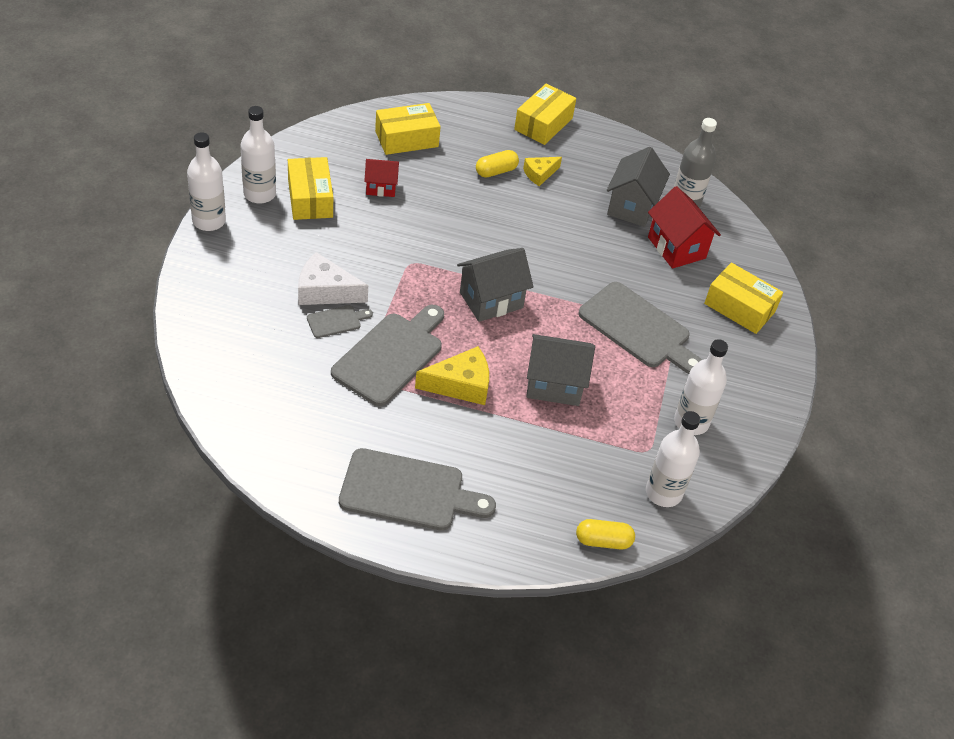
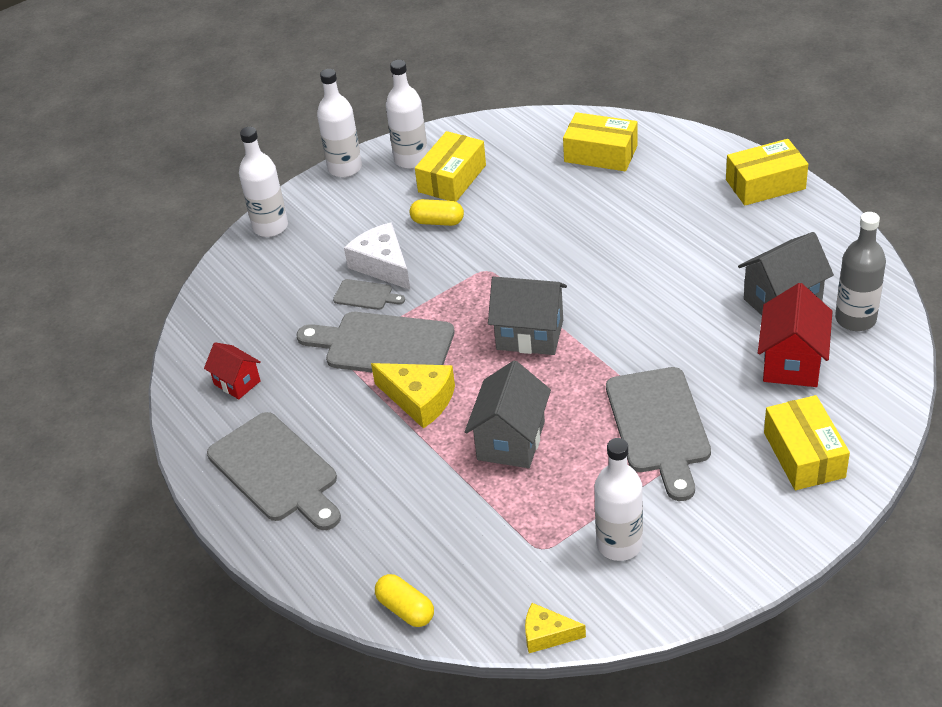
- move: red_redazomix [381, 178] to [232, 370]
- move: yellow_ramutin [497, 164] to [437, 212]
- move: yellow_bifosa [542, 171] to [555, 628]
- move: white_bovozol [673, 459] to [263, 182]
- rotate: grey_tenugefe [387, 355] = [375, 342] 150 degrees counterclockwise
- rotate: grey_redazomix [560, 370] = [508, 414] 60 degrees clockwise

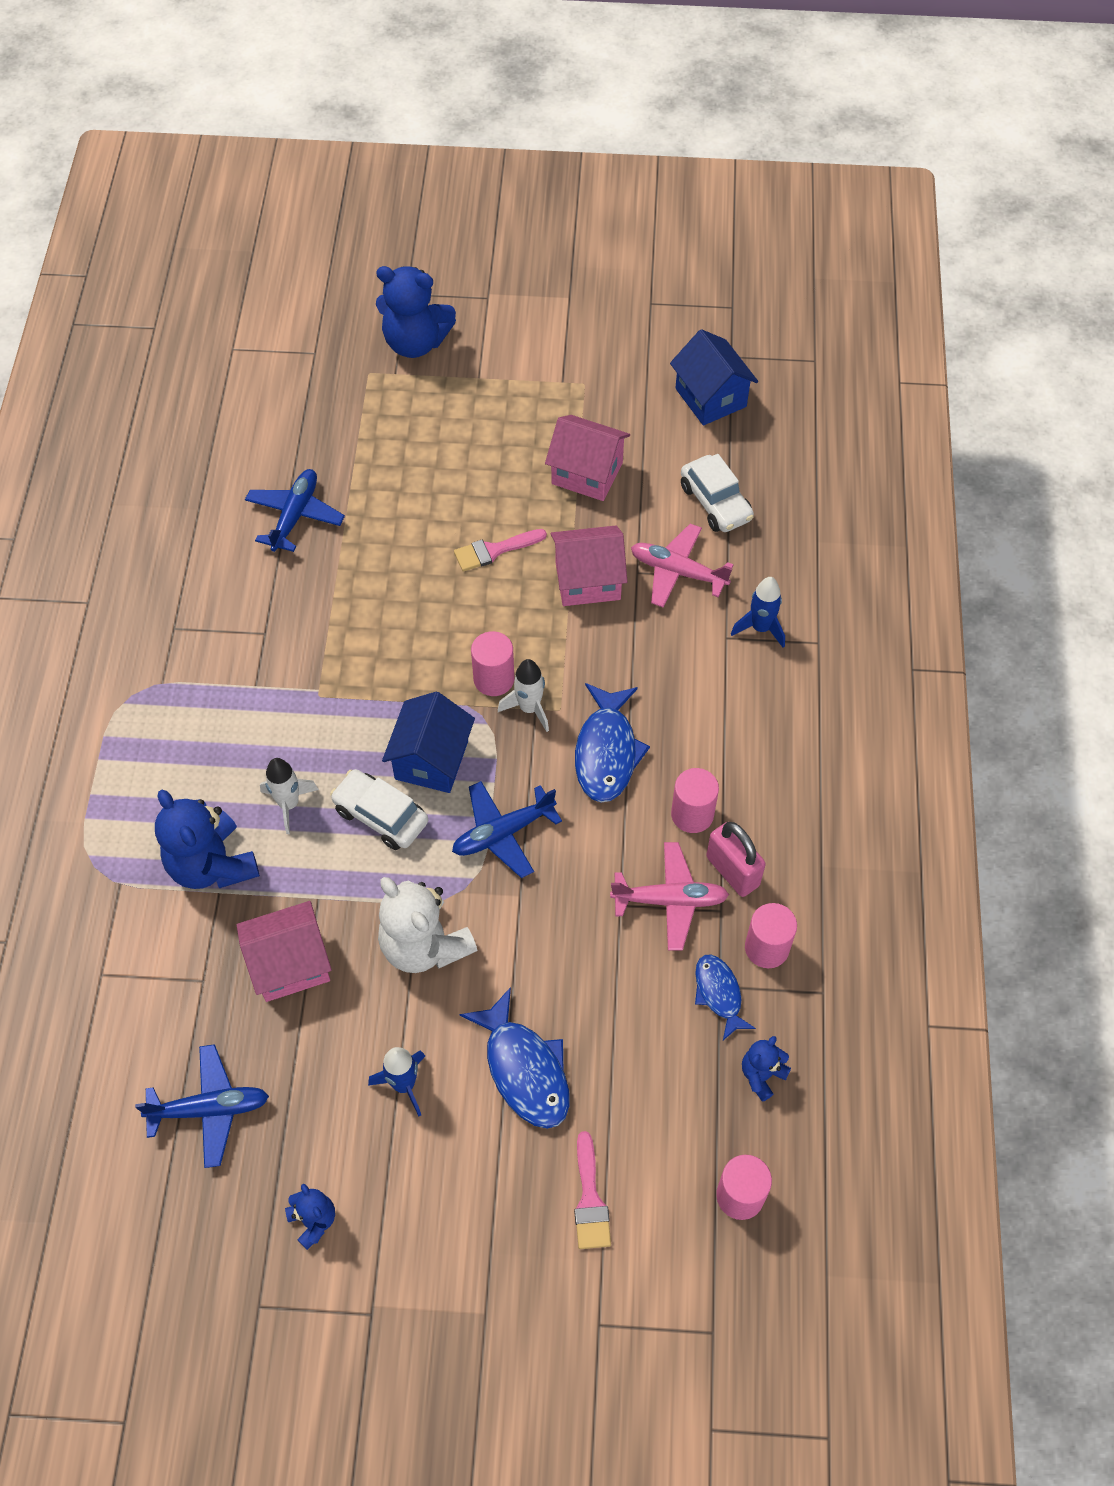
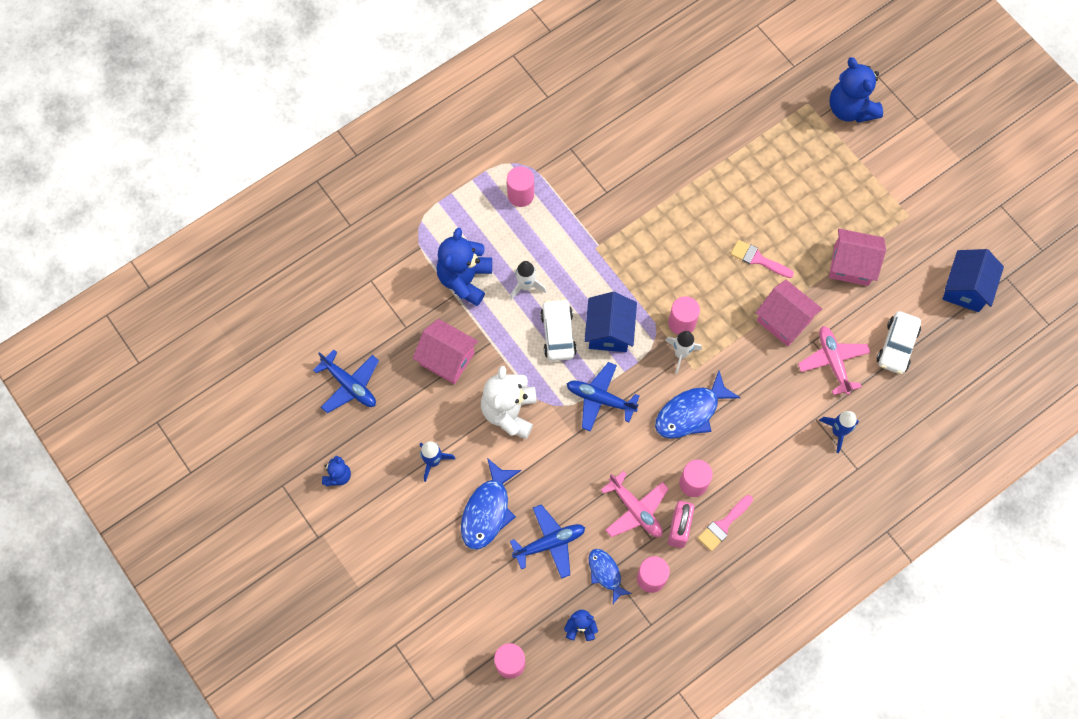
- insert: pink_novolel [520, 187]
- move: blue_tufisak [295, 510] to [547, 541]
- move: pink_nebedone [592, 1190] to [725, 523]
- rotate: blue_redazomix [428, 742] = [610, 322] 60 degrees counterclockwise
- rotate: pink_redazomix [587, 458] = [857, 257] 60 degrees counterclockwise
- rotate: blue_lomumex [725, 997] = [610, 576] 60 degrees counterclockwise

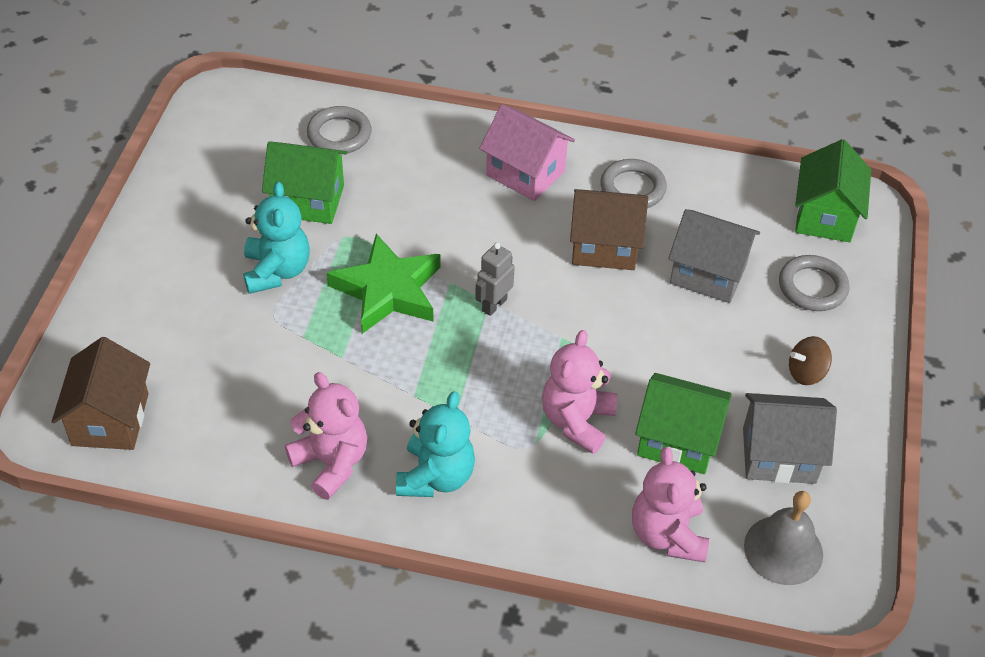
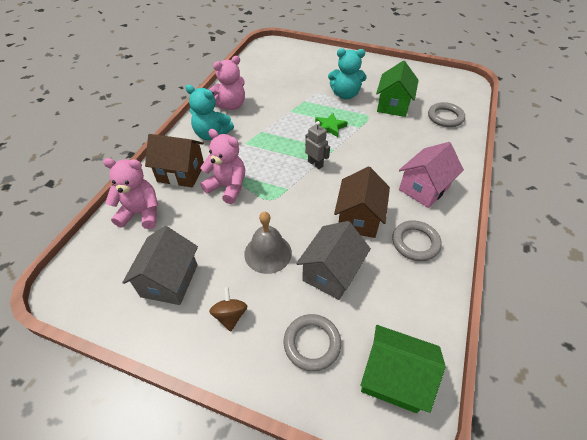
- delete: green_redazomix [683, 423]
- move: brown_redazomix [101, 393] to [174, 160]
- move: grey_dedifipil [783, 538] to [268, 243]
- resize: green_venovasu [384, 284] = [331, 125] x0.54

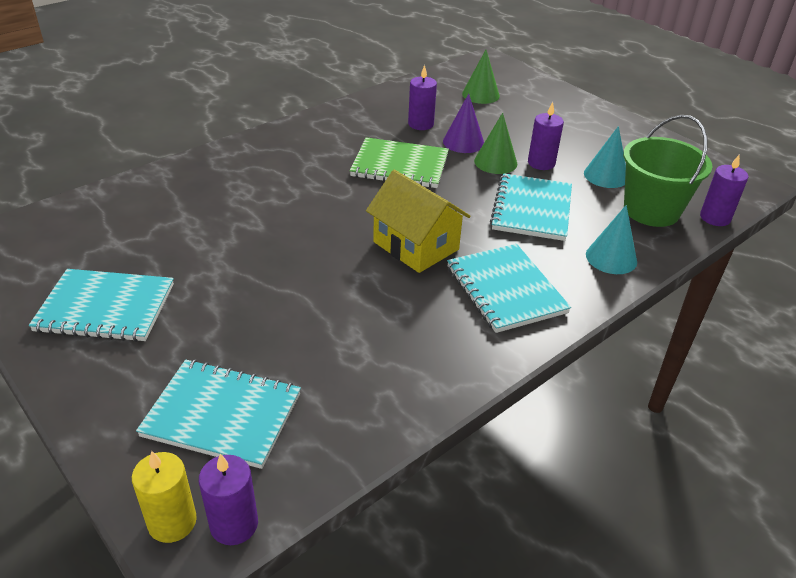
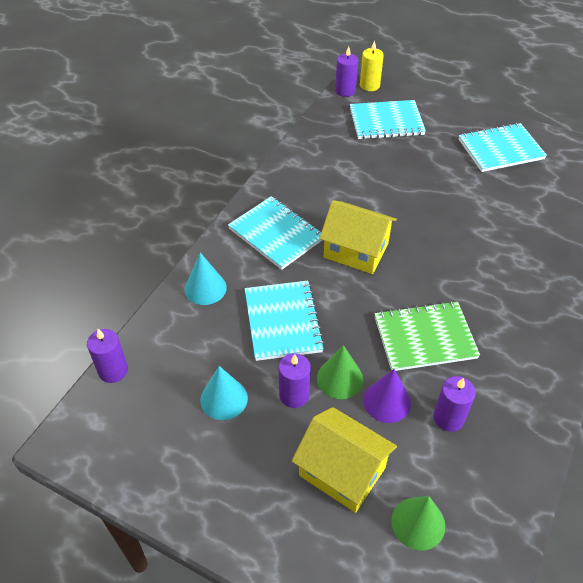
- delete: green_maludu [667, 171]
- insert: yellow_redazomix [344, 460]

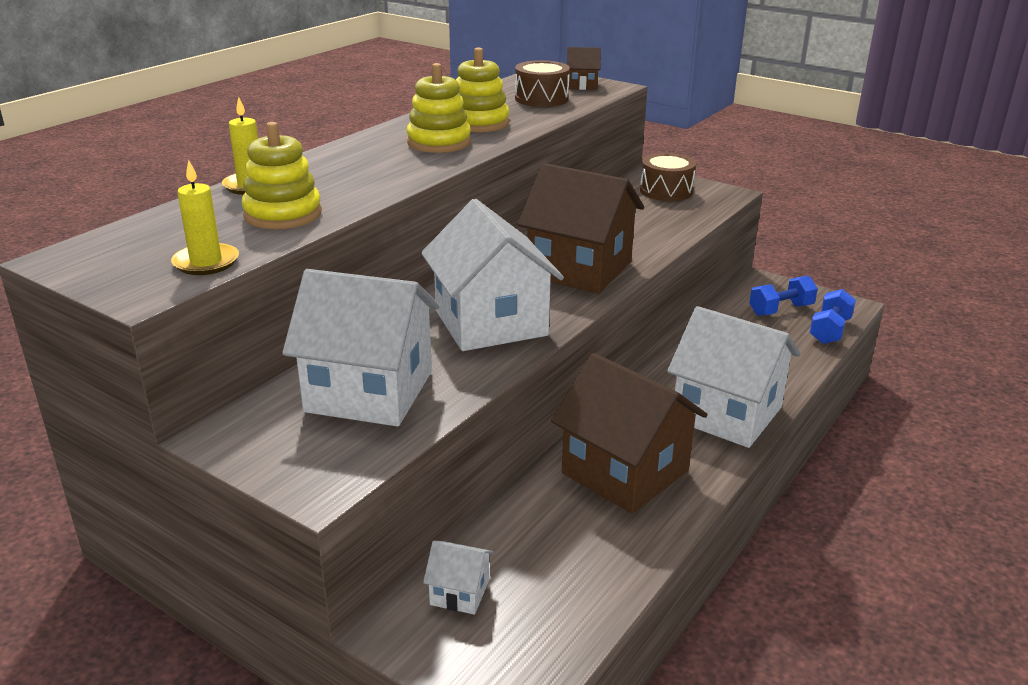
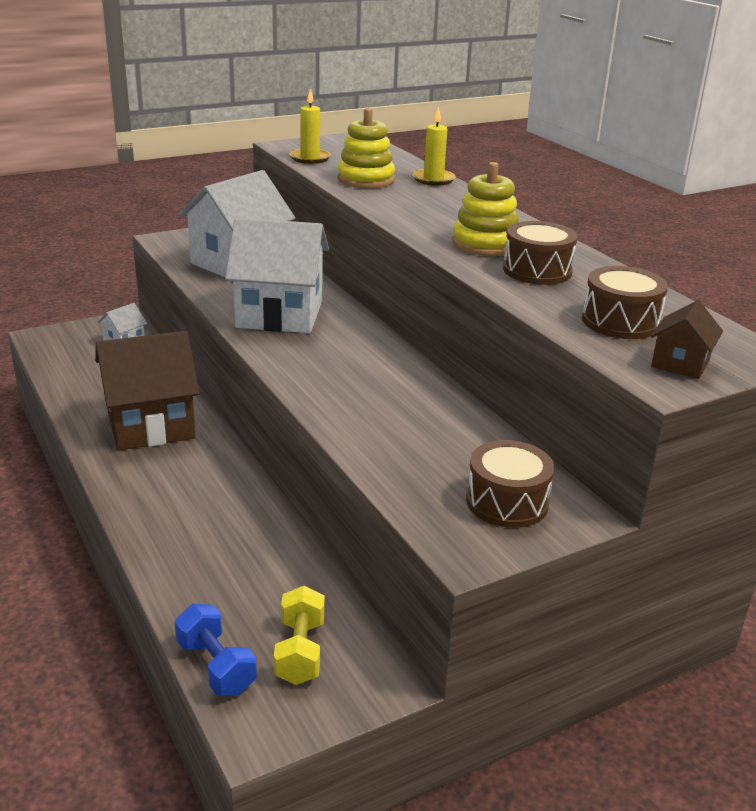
- delete: brown_redazomix [581, 228]
- delete: white_redazomix [733, 377]
- replace: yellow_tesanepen [482, 89] to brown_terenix [540, 253]
- recolor: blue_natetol [783, 296] to yellow_natetol [299, 635]

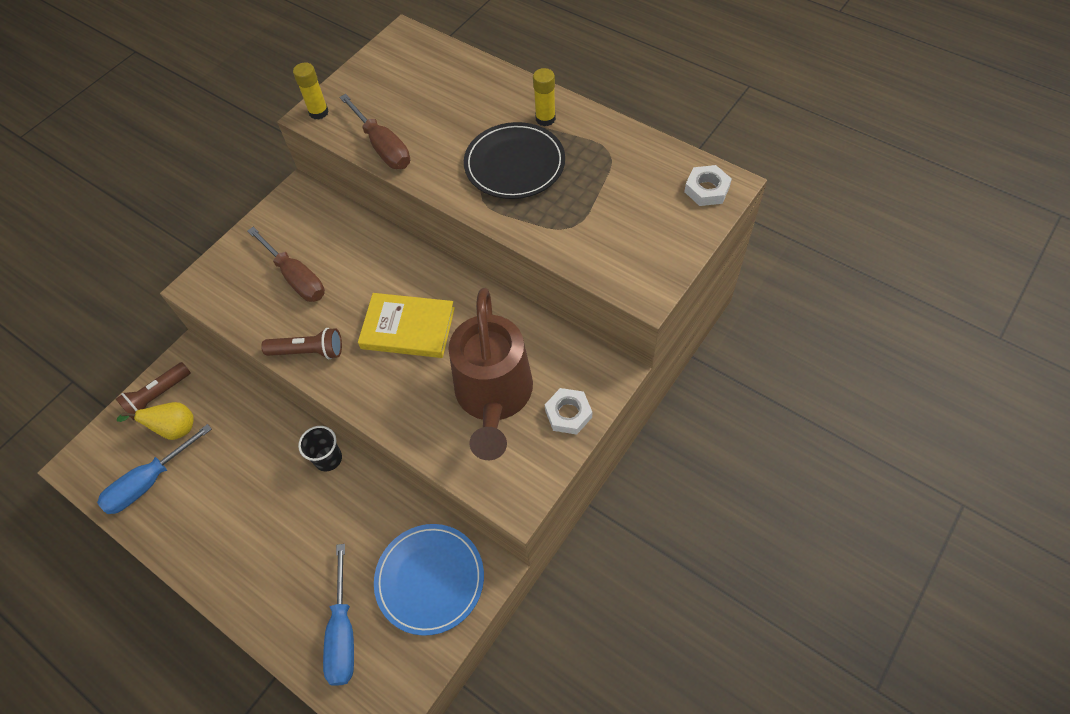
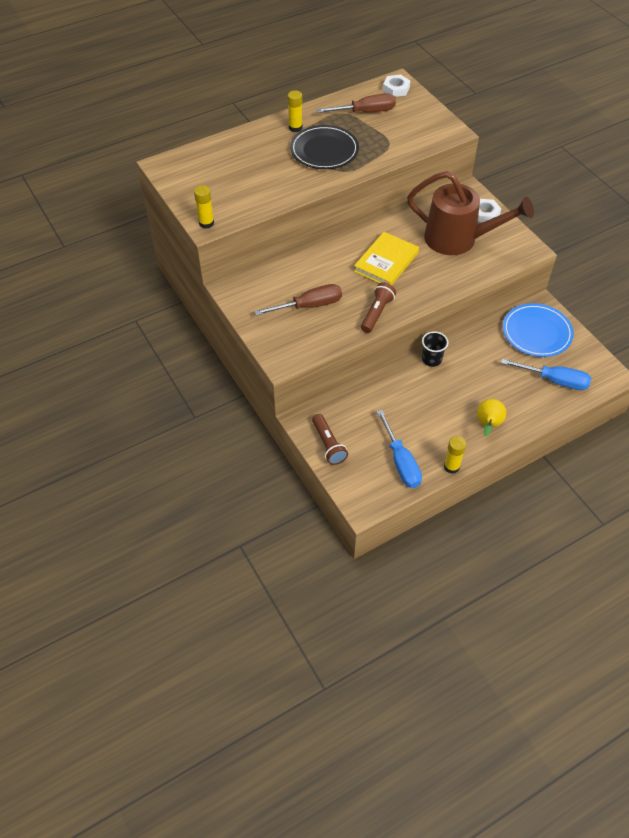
- insert: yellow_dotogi [455, 455]
- move: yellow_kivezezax [155, 421] to [491, 417]
- move: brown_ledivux [374, 131] to [356, 103]

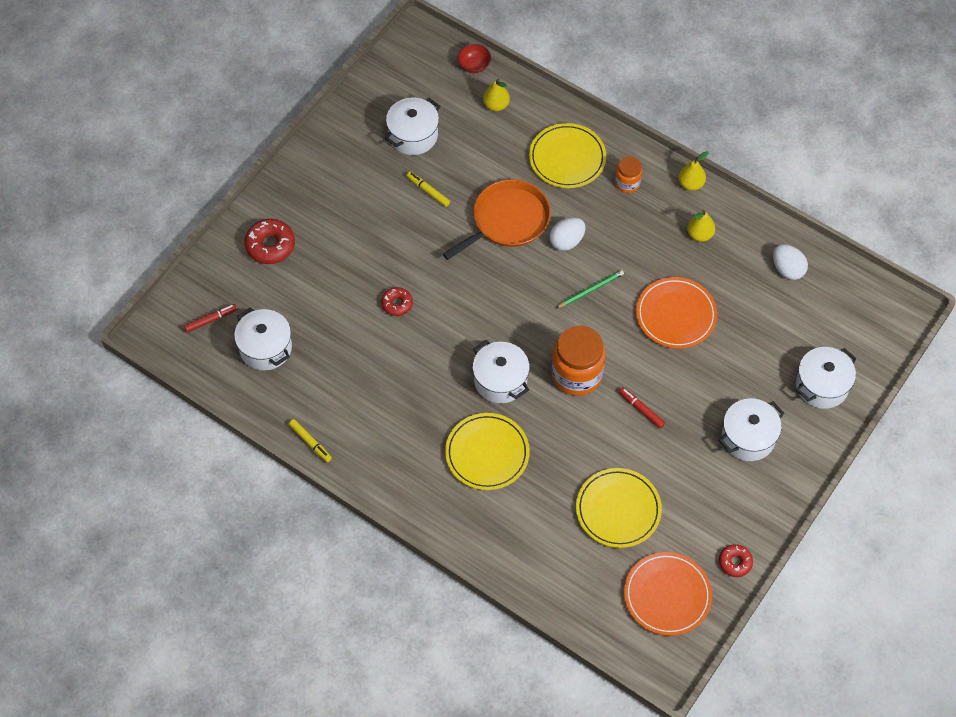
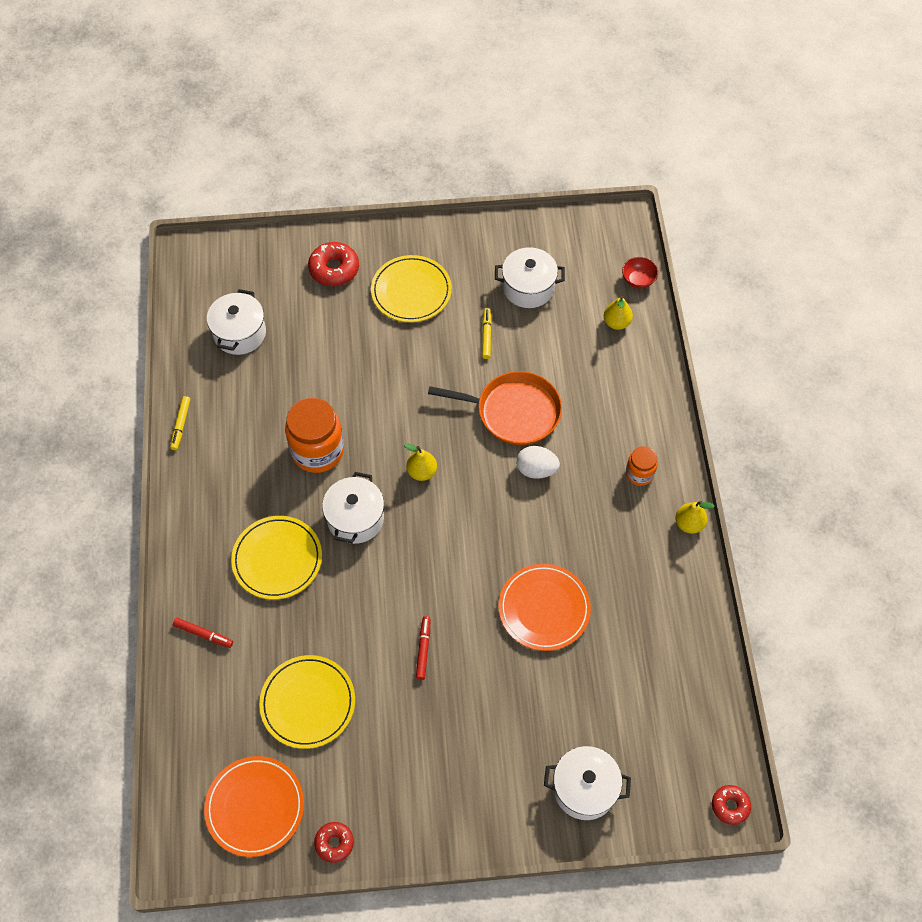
- delete: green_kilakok [590, 289]
- delete: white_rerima [751, 429]
- delete: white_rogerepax [790, 262]
- move: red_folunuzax [211, 318] to [203, 633]
- move: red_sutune [397, 301] to [731, 805]
- move: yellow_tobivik [567, 155] to [411, 288]
- move: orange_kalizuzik [579, 360] to [314, 435]
- move: yellow_kivezezax [701, 226] to [420, 462]

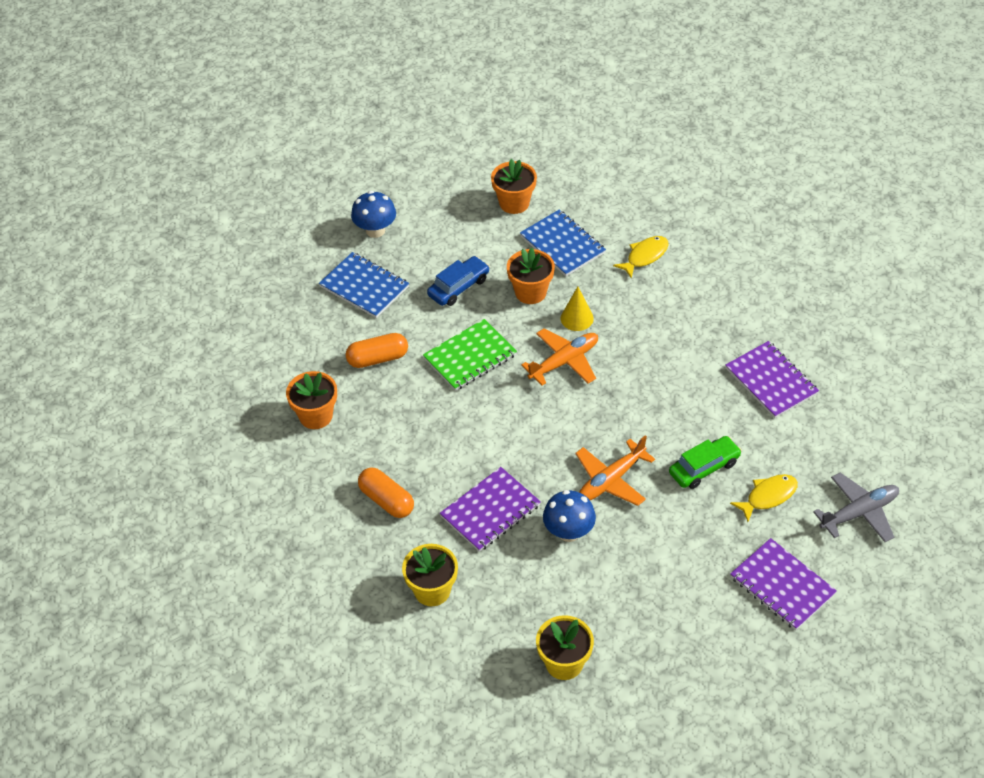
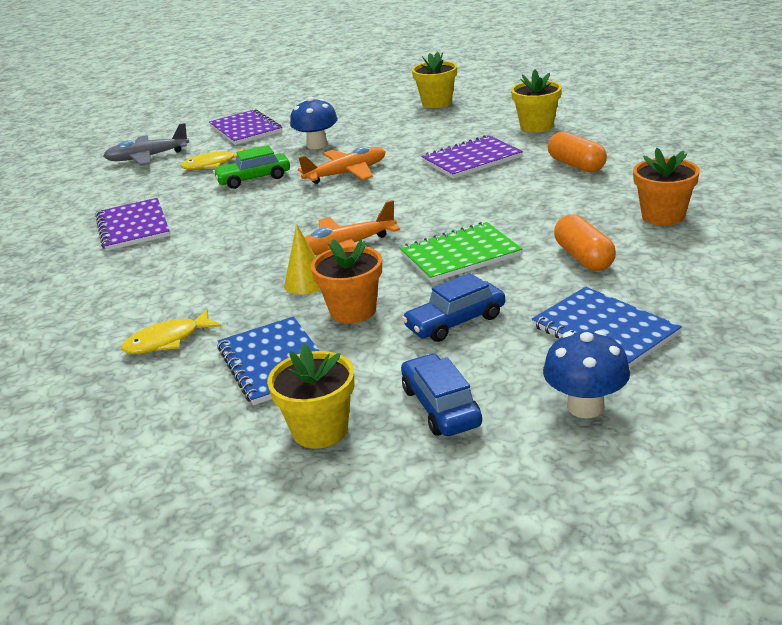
- insert: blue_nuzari [441, 395]
- move: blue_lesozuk [569, 516] to [314, 123]
- recolor: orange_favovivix [514, 186] to yellow_favovivix [311, 396]
- rotate: orange_ramutin [377, 350] = [585, 243] 75 degrees clockwise

